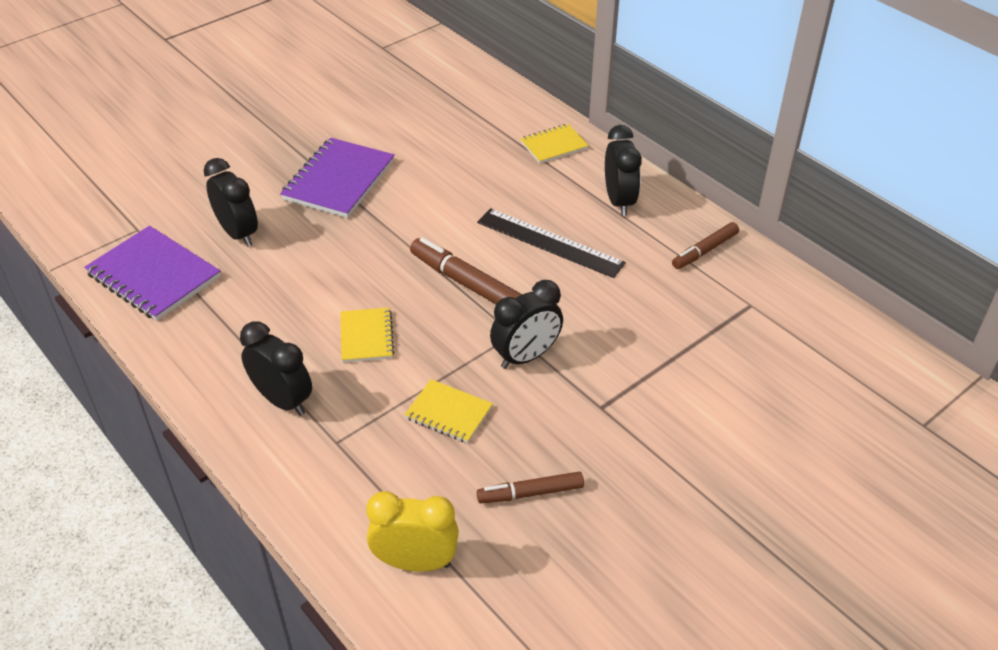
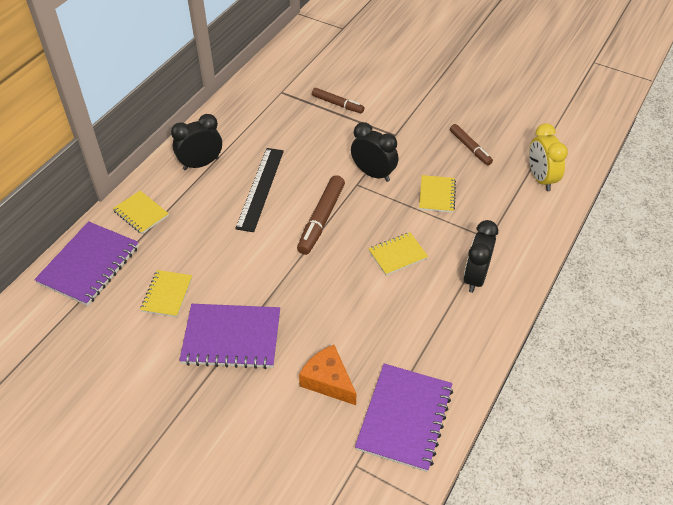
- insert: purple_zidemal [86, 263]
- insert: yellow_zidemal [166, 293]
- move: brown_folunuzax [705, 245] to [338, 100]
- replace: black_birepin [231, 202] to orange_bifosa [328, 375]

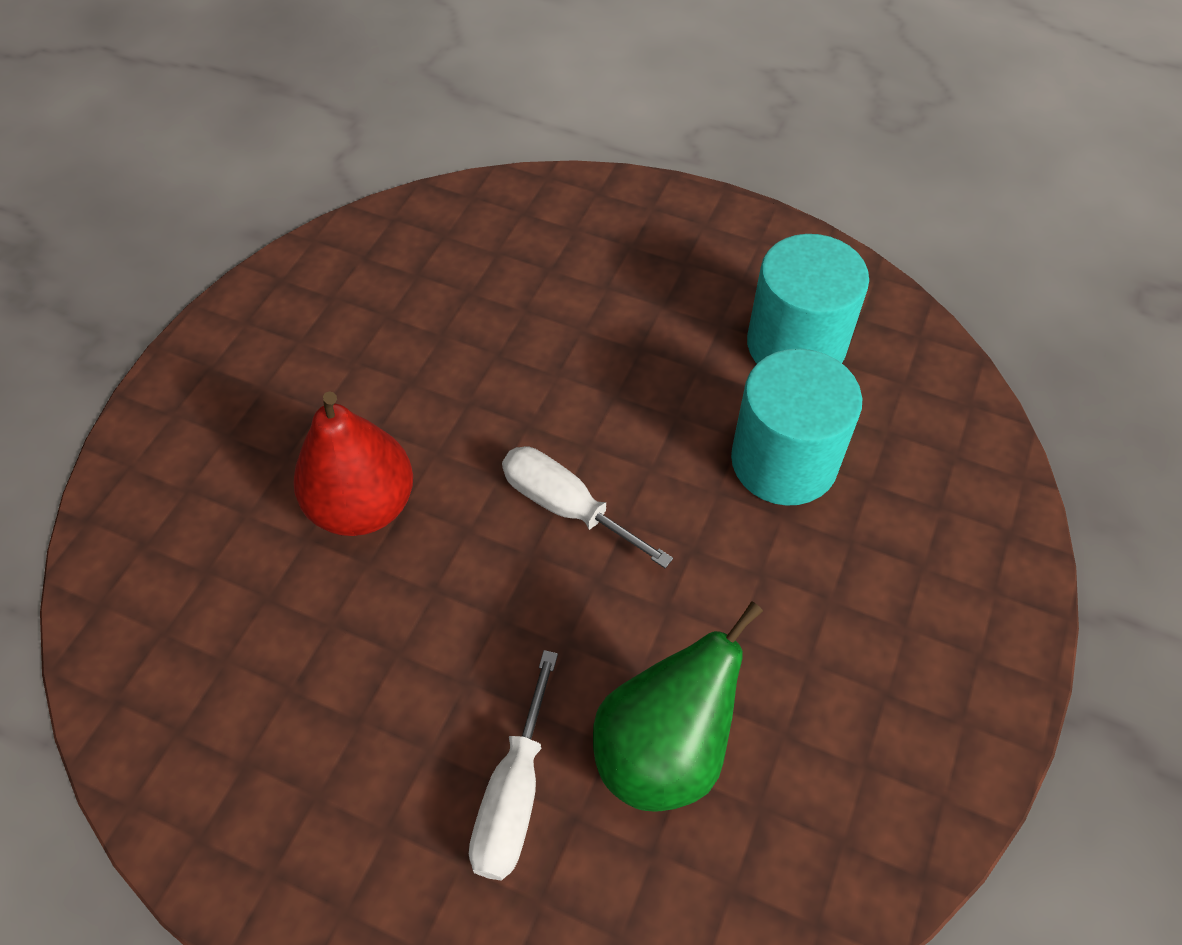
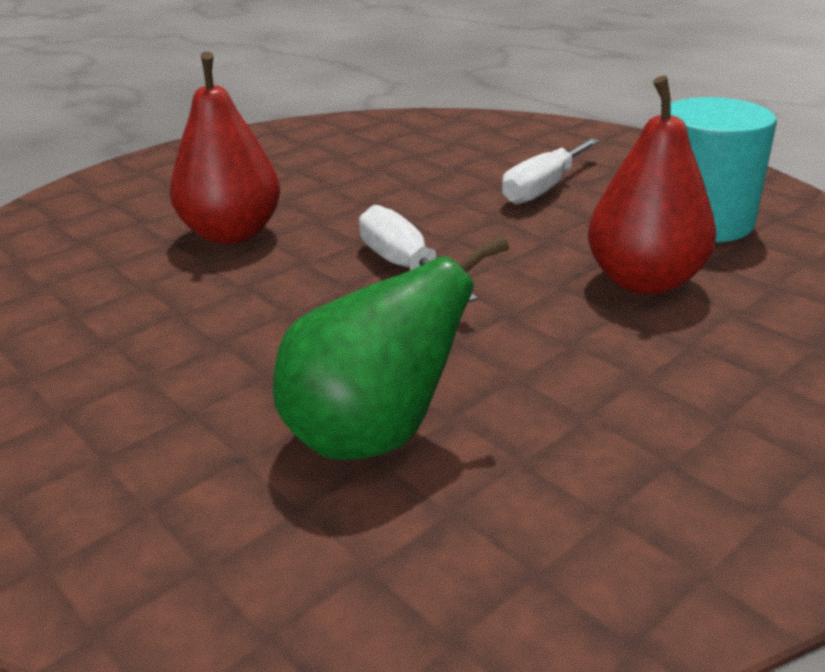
- move: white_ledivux [513, 765] to [551, 171]
- replace: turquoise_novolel [796, 427] to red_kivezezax [652, 185]

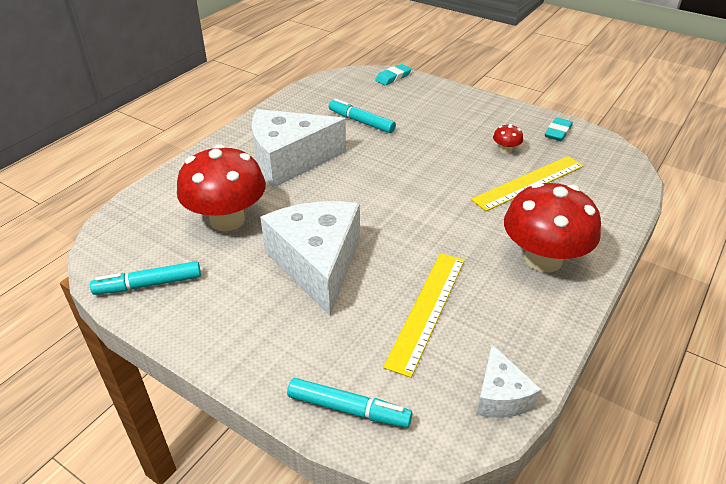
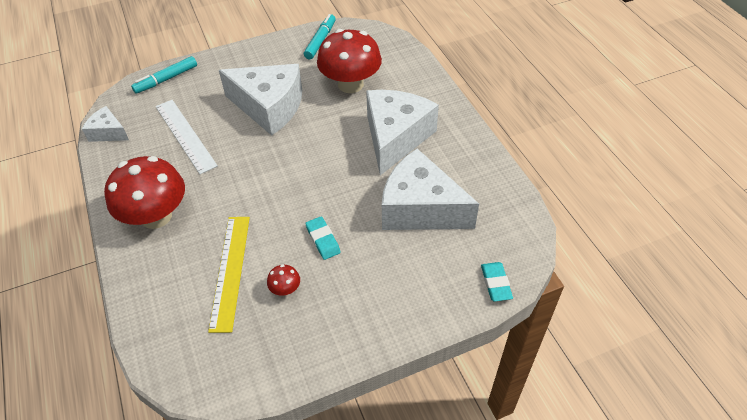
- move: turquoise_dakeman [559, 129] to [323, 238]
- replace: turquoise_folunuzax [362, 116] to white_bifosa [430, 189]
- recolor: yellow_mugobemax [424, 315] to white_mugobemax [187, 137]

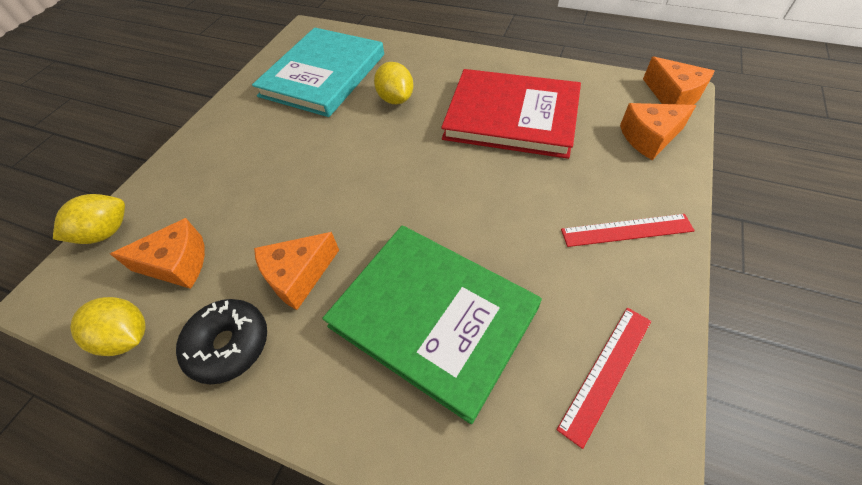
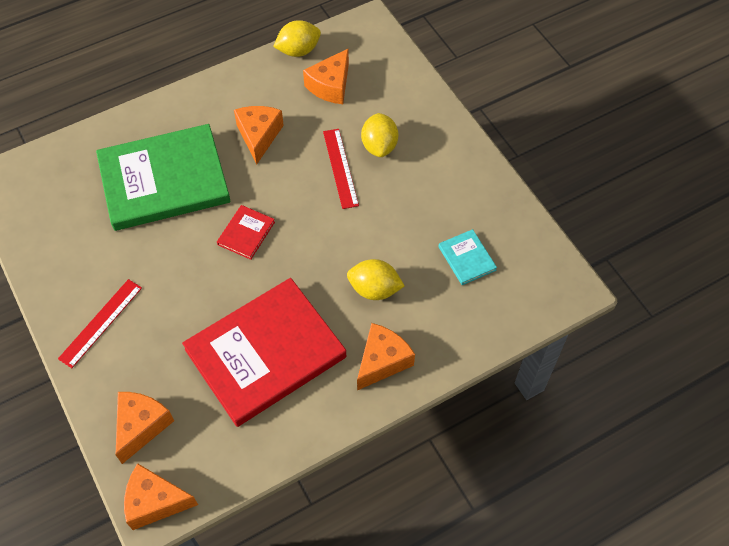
- delete: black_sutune [221, 341]
- insert: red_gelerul [246, 232]
- insert: orange_bifosa [386, 356]
- move: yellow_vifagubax [89, 219] to [379, 135]
- move: red_mugobemax [604, 378] to [341, 169]
- resize: turquoise_gelerul [318, 72] = [467, 257] x0.41

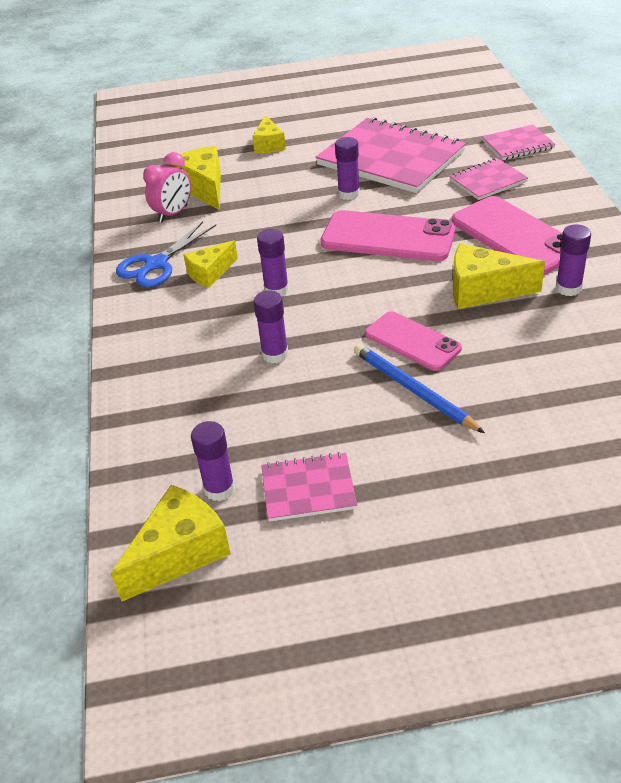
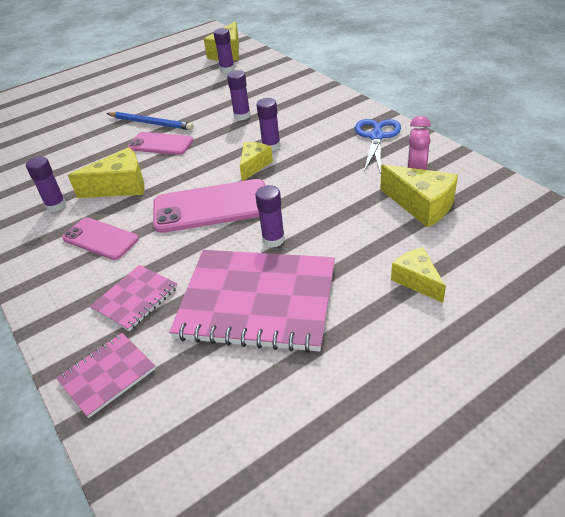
- delete: pink_zidemal [309, 487]
- move: yellow_bifosa [210, 264] to [256, 161]
- resize: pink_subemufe [507, 235] = [100, 238] x0.63

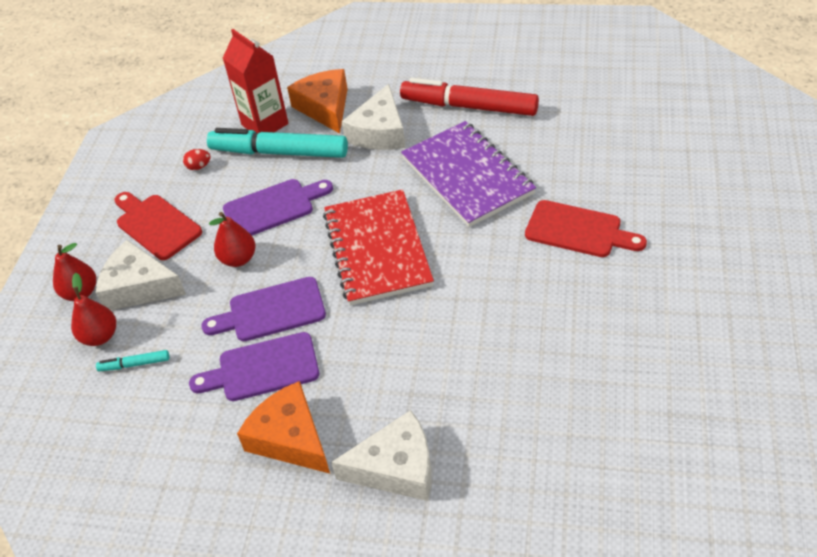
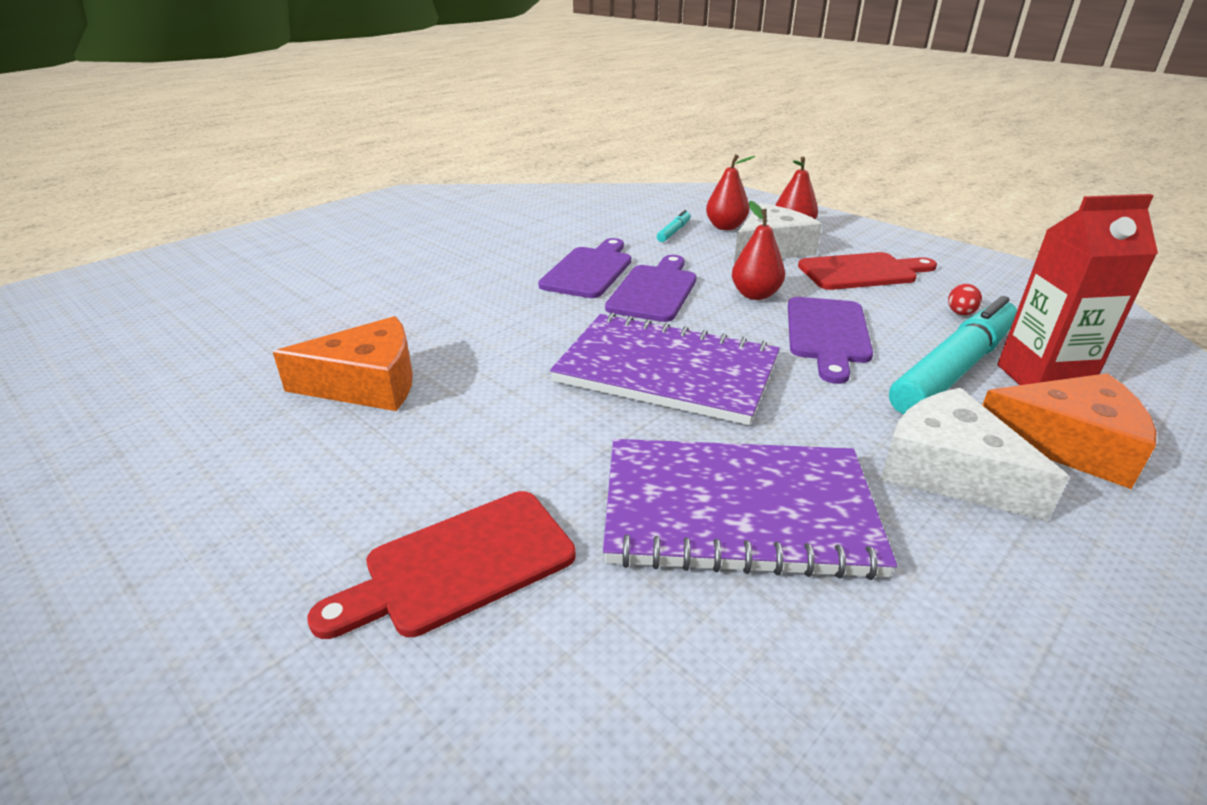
- delete: white_bifosa [381, 455]
- delete: red_folunuzax [469, 97]
- move: orange_bifosa [283, 427] to [343, 363]
- recolor: red_zidemal [378, 247] to purple_zidemal [665, 369]

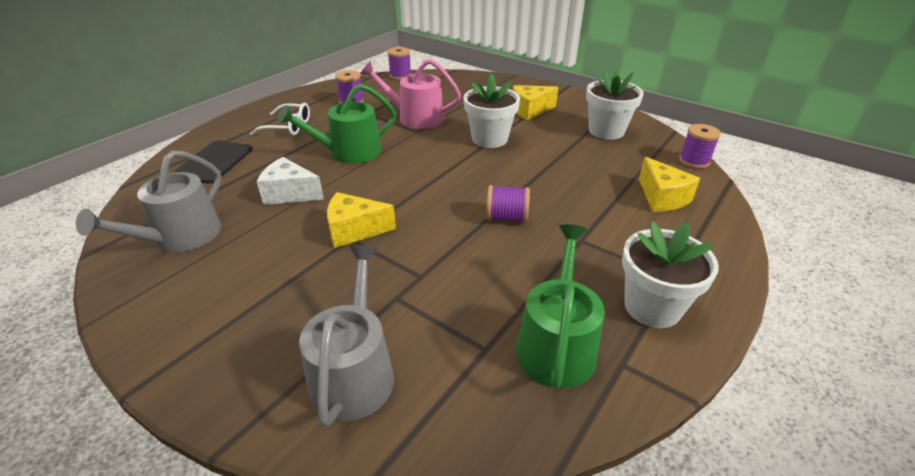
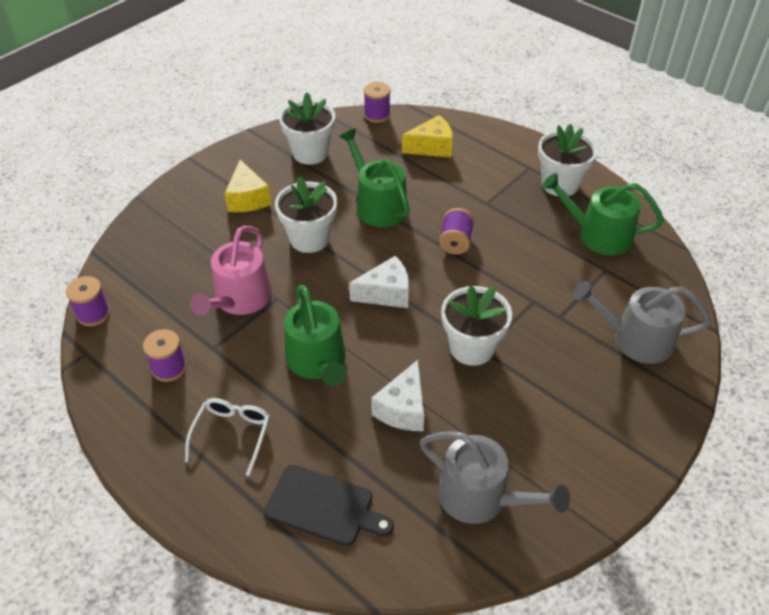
- insert: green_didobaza [374, 178]
- insert: white_bifosa [379, 282]
- replace: yellow_bifosa [361, 220] to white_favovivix [476, 326]

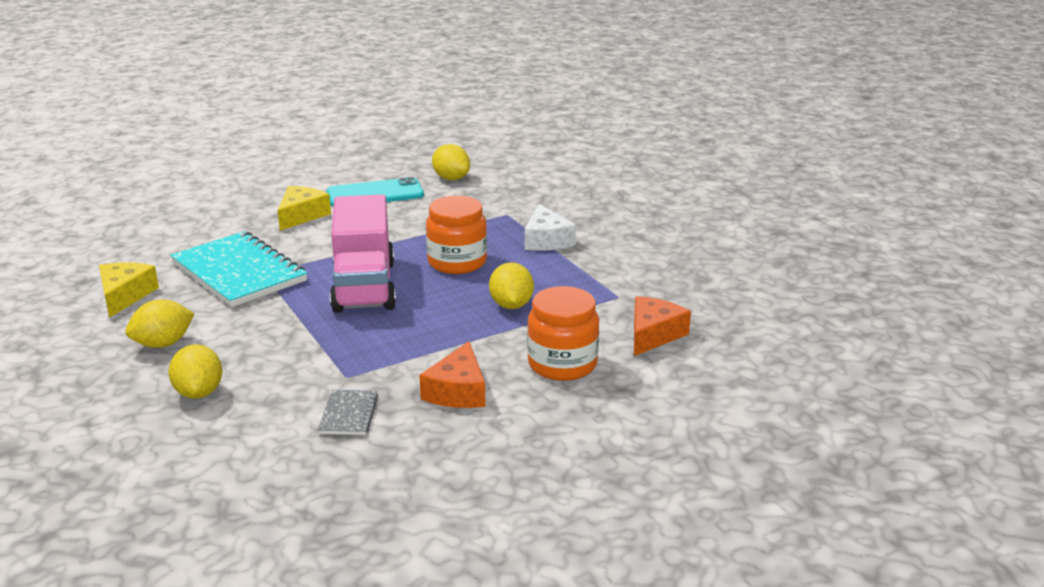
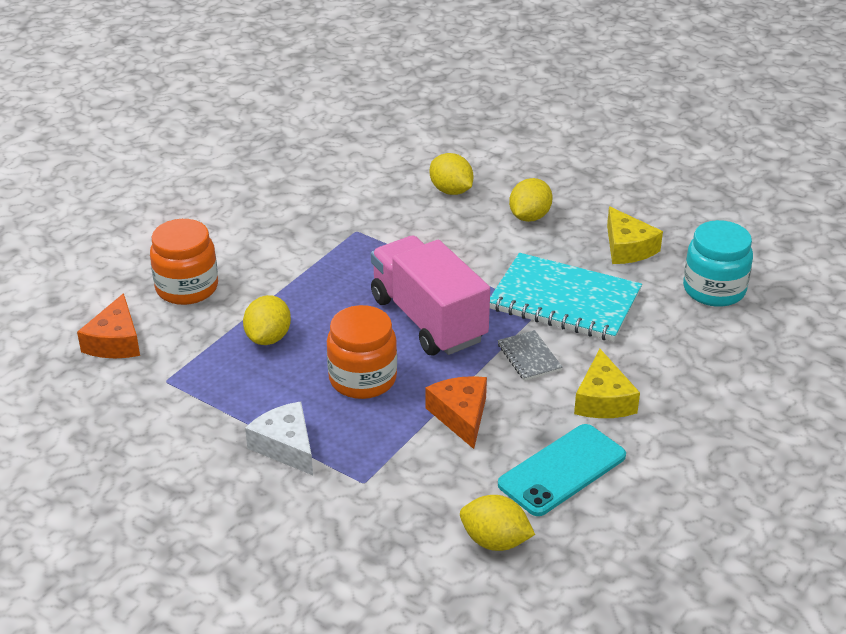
- insert: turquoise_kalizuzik [718, 263]
- move: grey_zidemal [348, 412] to [530, 355]
- move: orange_bifosa [452, 374] to [456, 412]
- rotate: yellow_vifagubax [511, 285] = [267, 320] 45 degrees clockwise

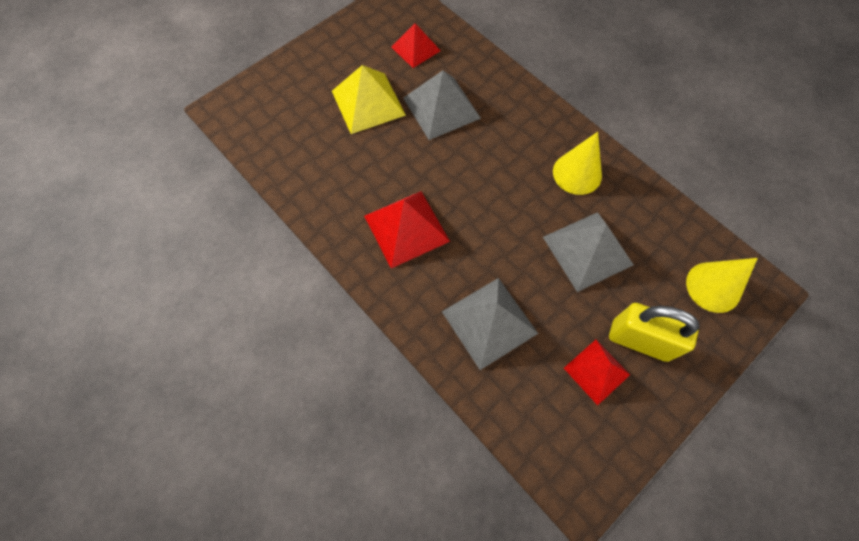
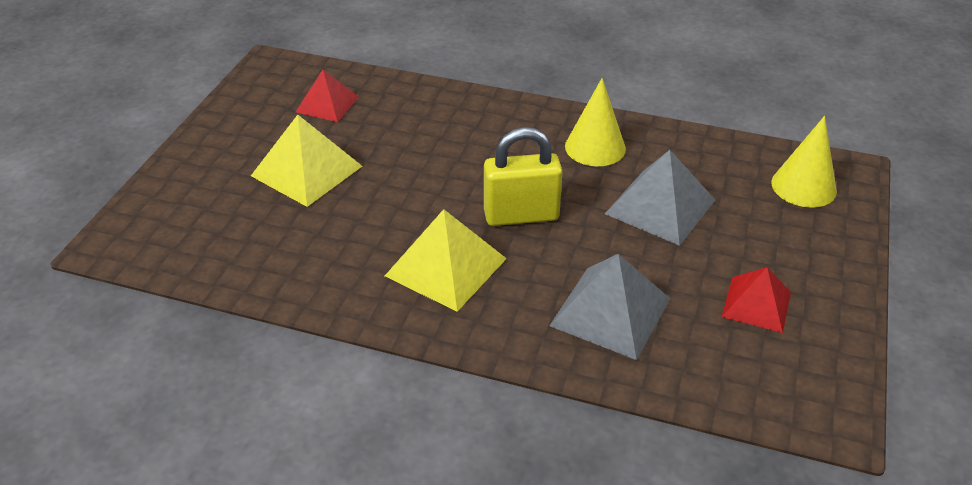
- delete: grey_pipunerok [442, 105]
- move: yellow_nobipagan [654, 332] to [523, 176]
- recolor: red_pipunerok [407, 229] to yellow_pipunerok [446, 260]

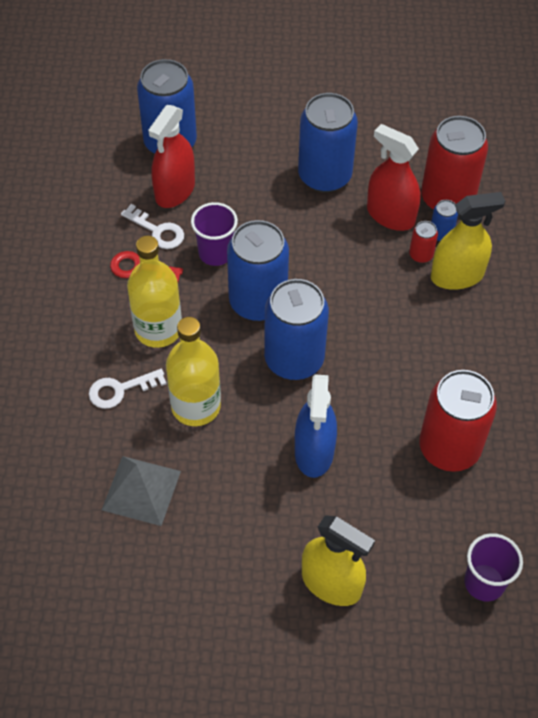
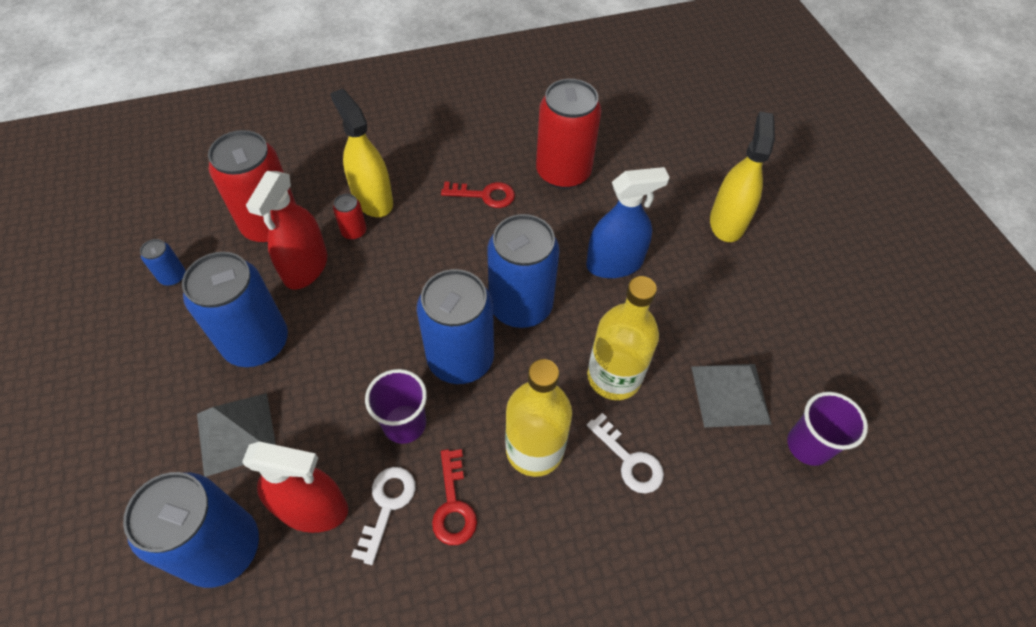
- insert: grey_pipunerok [236, 435]
- insert: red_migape [478, 195]
- move: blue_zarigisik [444, 220] to [162, 262]
- move: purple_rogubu [493, 567] to [827, 429]

